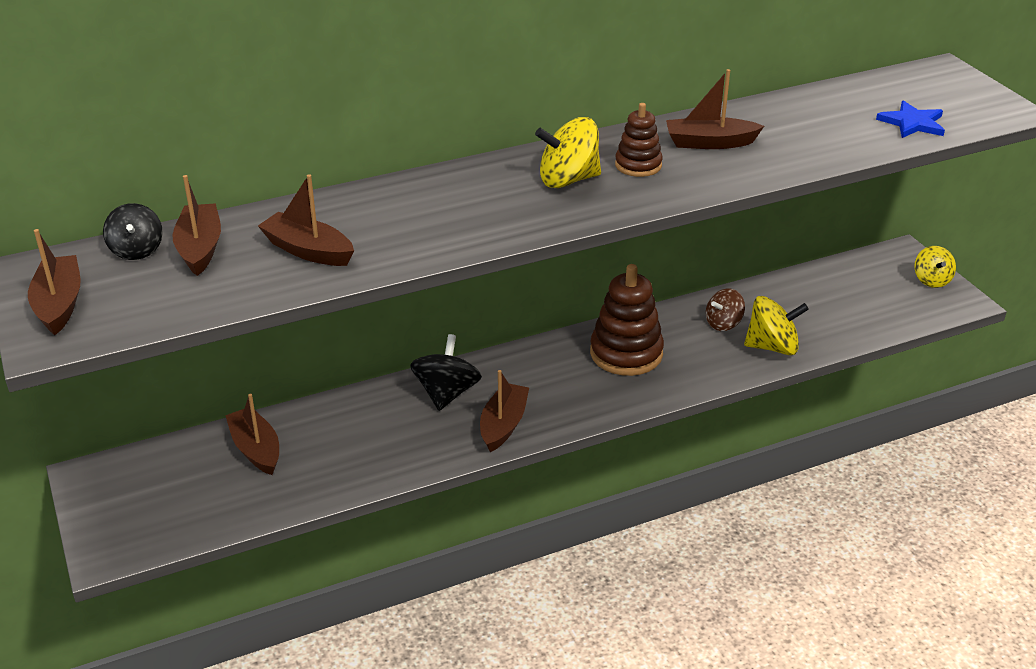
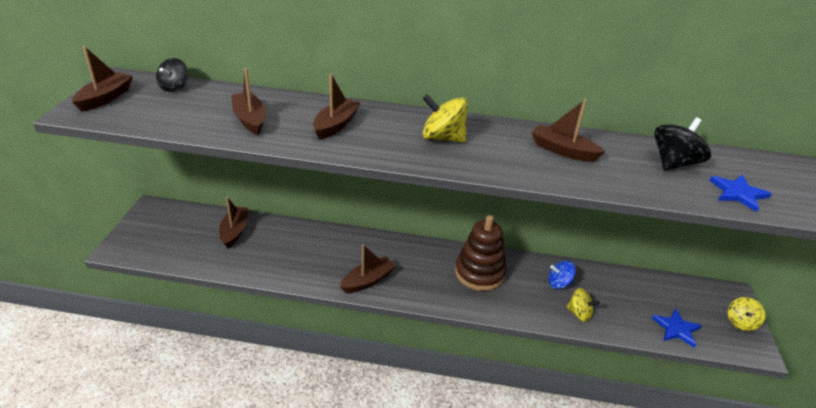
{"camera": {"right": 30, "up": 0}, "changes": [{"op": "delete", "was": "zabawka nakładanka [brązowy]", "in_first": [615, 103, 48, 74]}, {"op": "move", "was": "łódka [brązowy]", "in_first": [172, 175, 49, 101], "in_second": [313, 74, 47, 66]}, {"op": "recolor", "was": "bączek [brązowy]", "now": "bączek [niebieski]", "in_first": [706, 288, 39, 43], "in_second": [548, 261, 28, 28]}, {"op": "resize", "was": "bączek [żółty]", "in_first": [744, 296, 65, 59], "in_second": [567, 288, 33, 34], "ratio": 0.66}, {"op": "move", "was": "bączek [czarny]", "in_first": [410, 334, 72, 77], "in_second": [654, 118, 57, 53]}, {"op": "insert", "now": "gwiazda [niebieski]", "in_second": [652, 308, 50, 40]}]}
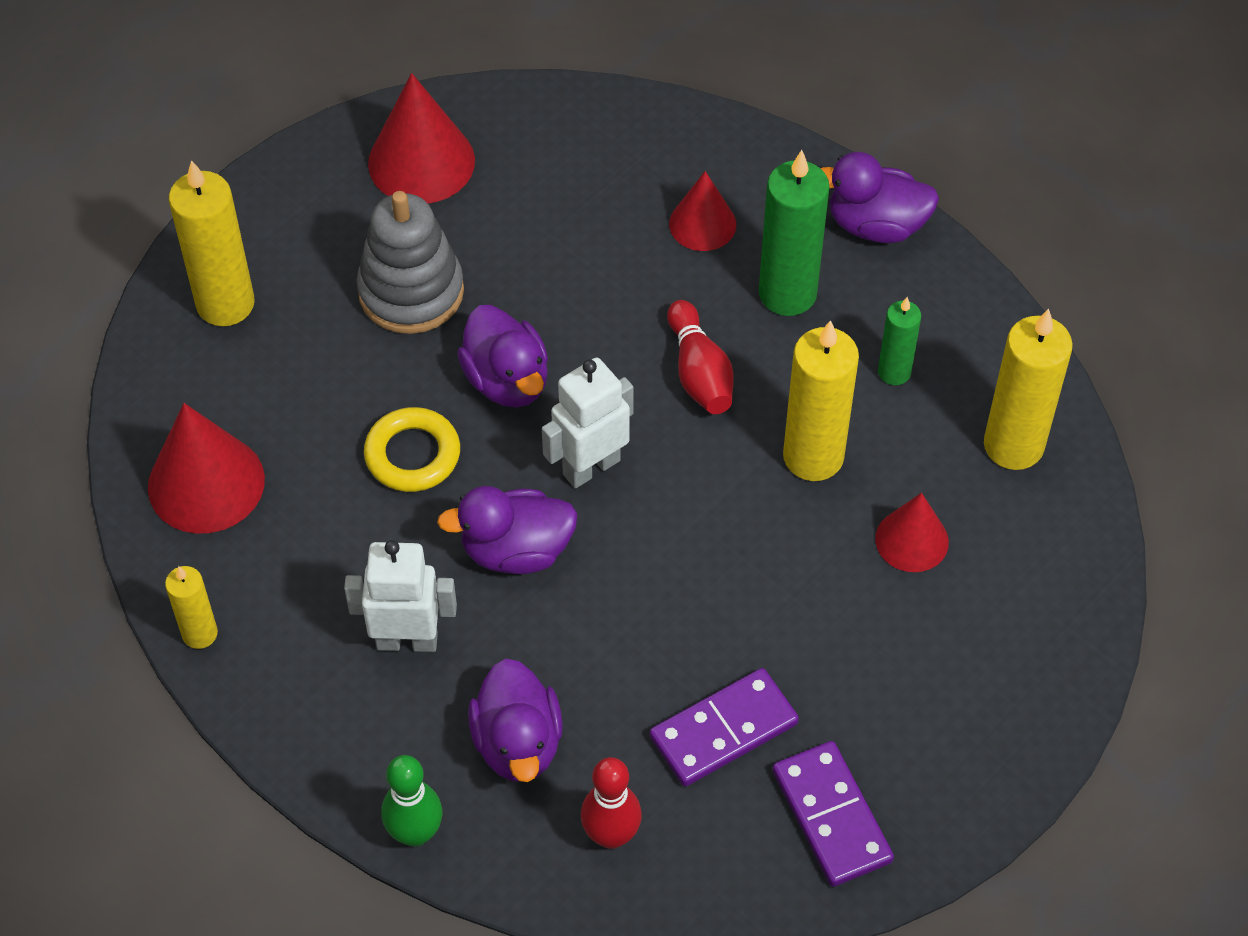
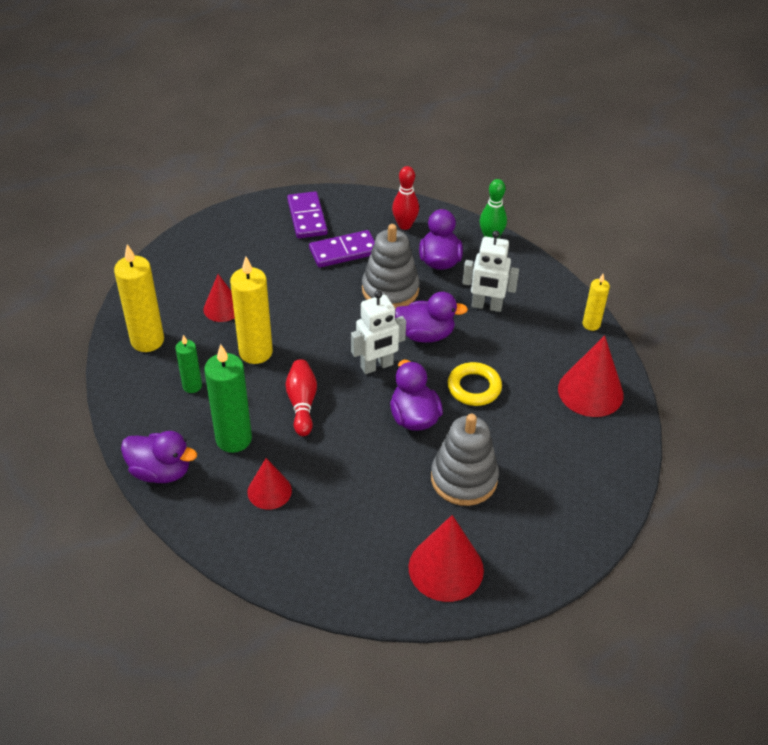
{"camera": {"right": -170, "up": -10}, "changes": [{"op": "delete", "was": "świeca [żółty]", "in_first": [169, 160, 86, 166]}, {"op": "insert", "now": "zabawka nakładanka [szary]", "in_second": [362, 224, 58, 85]}]}
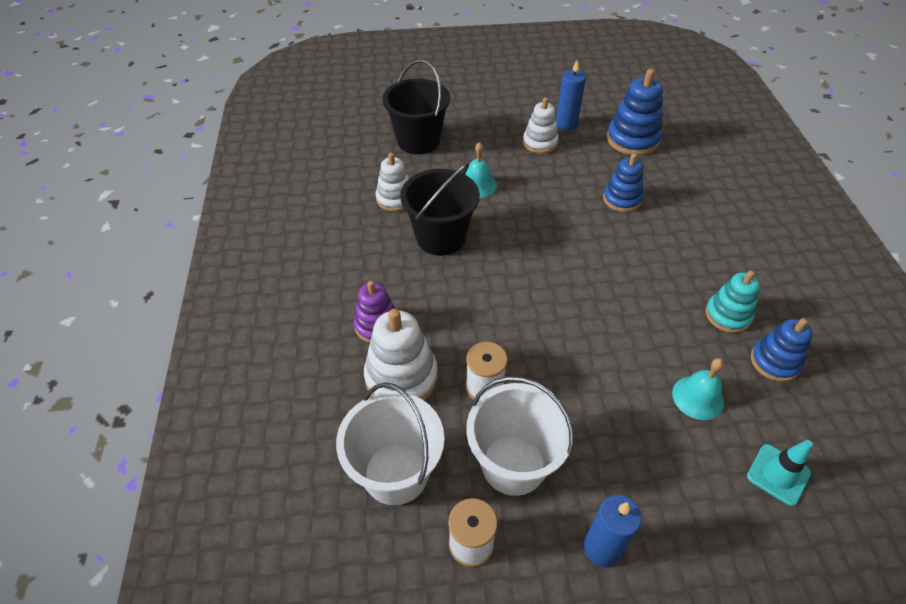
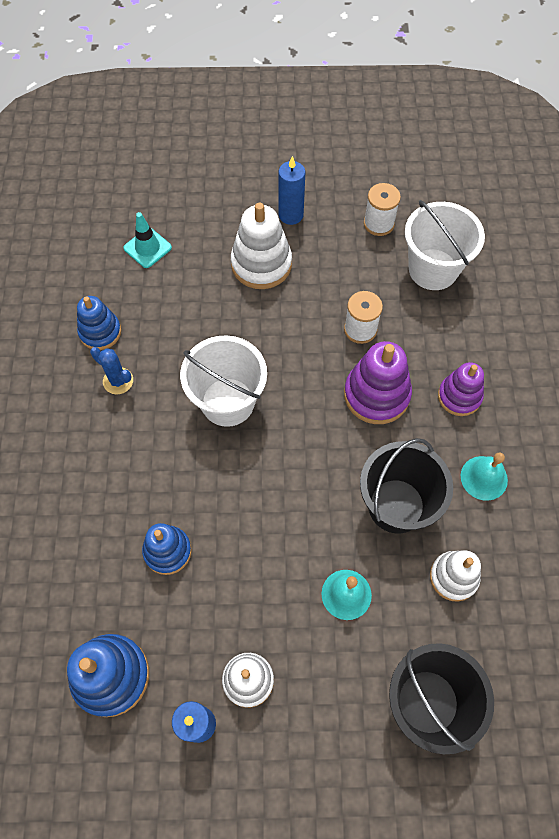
{"camera": {"right": -175, "up": 15}, "changes": [{"op": "replace", "was": "zabawka nakładanka [turkusowy]", "now": "kaktus [niebieski]", "in_first": [705, 270, 55, 63], "in_second": [90, 347, 43, 47]}, {"op": "move", "was": "zabawka nakładanka [biały]", "in_first": [364, 309, 74, 91], "in_second": [231, 203, 61, 86]}, {"op": "move", "was": "dzwonek [turkusowy]", "in_first": [672, 358, 52, 62], "in_second": [461, 452, 47, 49]}, {"op": "move", "was": "wiadro [biały]", "in_first": [466, 376, 108, 120], "in_second": [180, 335, 87, 92]}, {"op": "insert", "now": "zabawka nakładanka [fioletowy]", "in_second": [344, 341, 68, 83]}]}
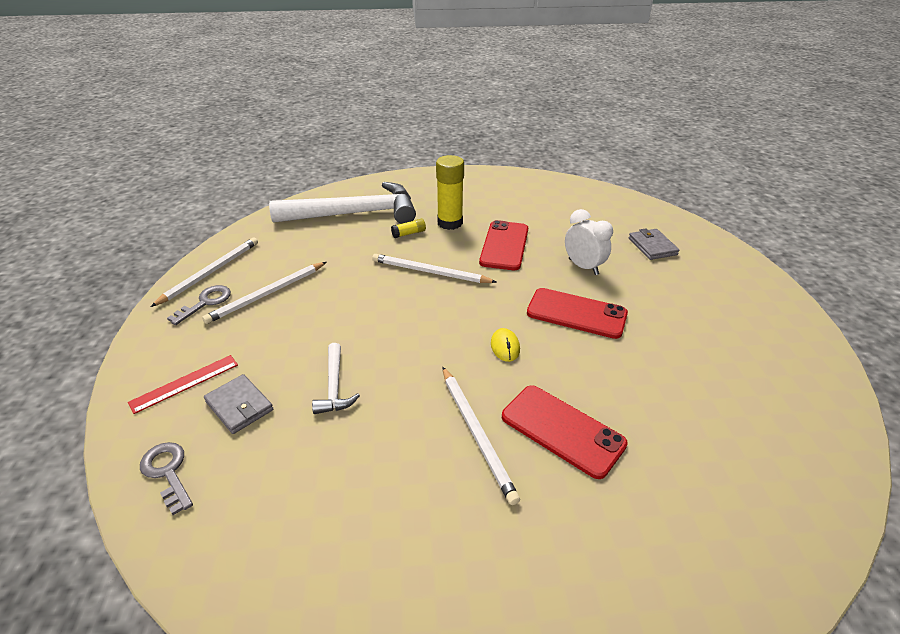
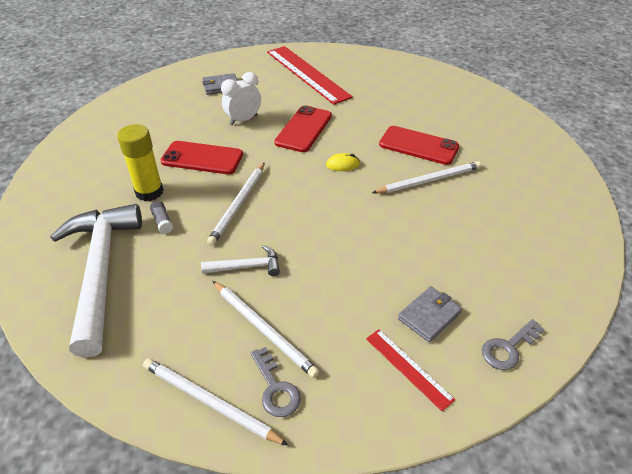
{"camera": {"right": -90, "up": 5}, "changes": [{"op": "recolor", "was": "klej w sztyfcie [żółty]", "now": "klej w sztyfcie [szary]", "in_first": [391, 219, 35, 19], "in_second": [150, 201, 23, 33]}, {"op": "rotate", "was": "klucz [szary]", "in_first": [167, 285, 64, 40], "in_second": [251, 347, 50, 70], "clockwise": -150}, {"op": "move", "was": "młotek [biały]", "in_first": [312, 343, 48, 71], "in_second": [201, 245, 79, 31]}, {"op": "rotate", "was": "telefon [czerwony]", "in_first": [502, 385, 126, 94], "in_second": [379, 126, 80, 39], "clockwise": 75}, {"op": "insert", "now": "linijka [czerwony]", "in_second": [267, 46, 86, 59]}]}
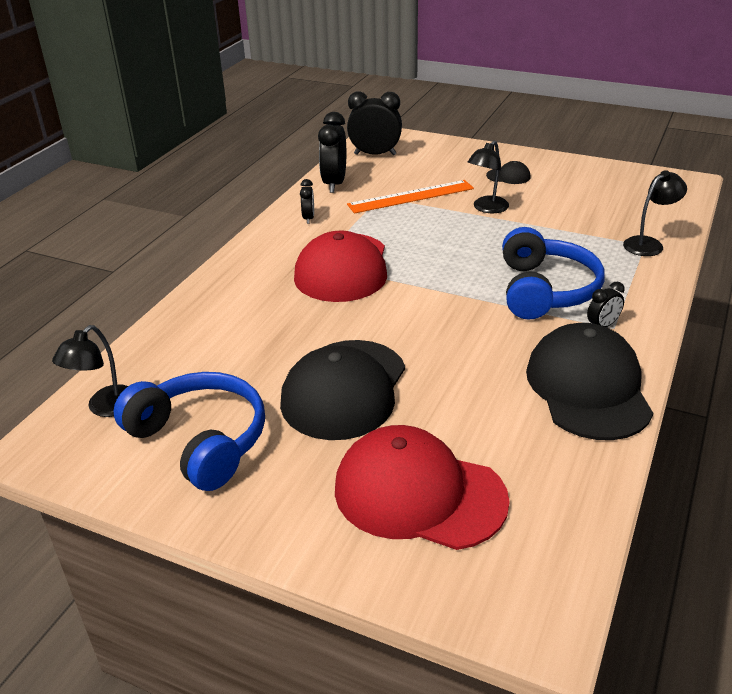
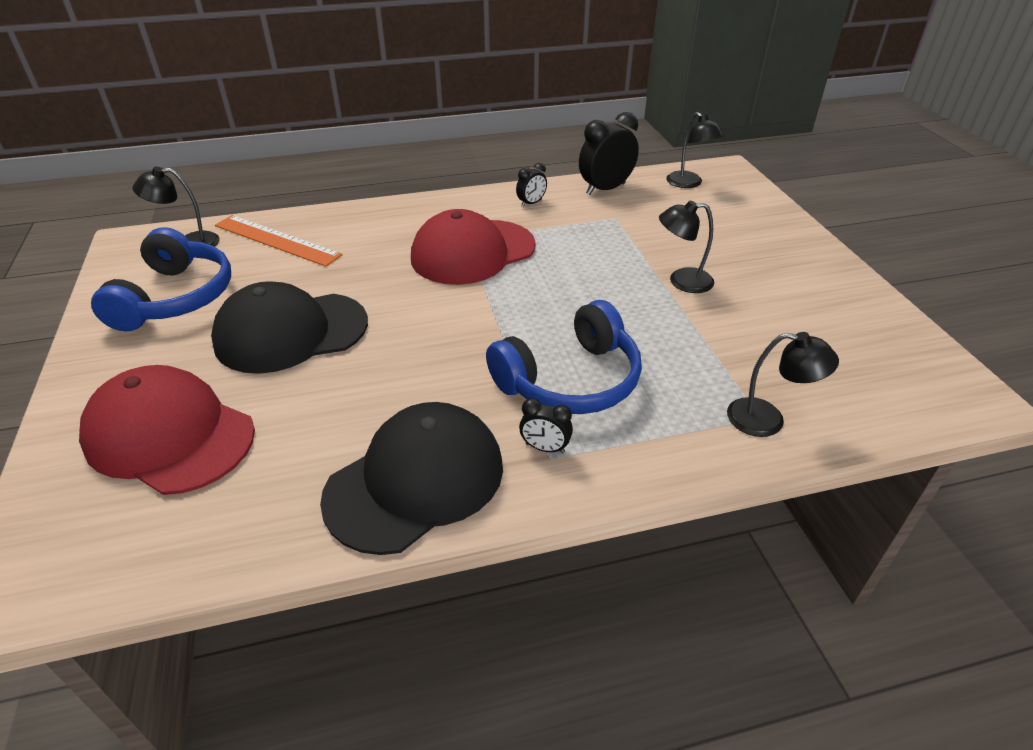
{"camera": {"right": 50, "up": 5}, "changes": [{"op": "replace", "was": "budzik [czarny]", "now": "lampka [czarny]", "in_first": [347, 91, 55, 64], "in_second": [666, 112, 58, 76]}, {"op": "delete", "was": "czapka [czarny]", "in_first": [486, 161, 45, 23]}, {"op": "move", "was": "linijka [pomarańczowy]", "in_first": [347, 180, 127, 34], "in_second": [215, 215, 127, 52]}, {"op": "rotate", "was": "czapka [czerwony]", "in_first": [335, 425, 175, 125], "in_second": [79, 365, 176, 130], "clockwise": -45}]}
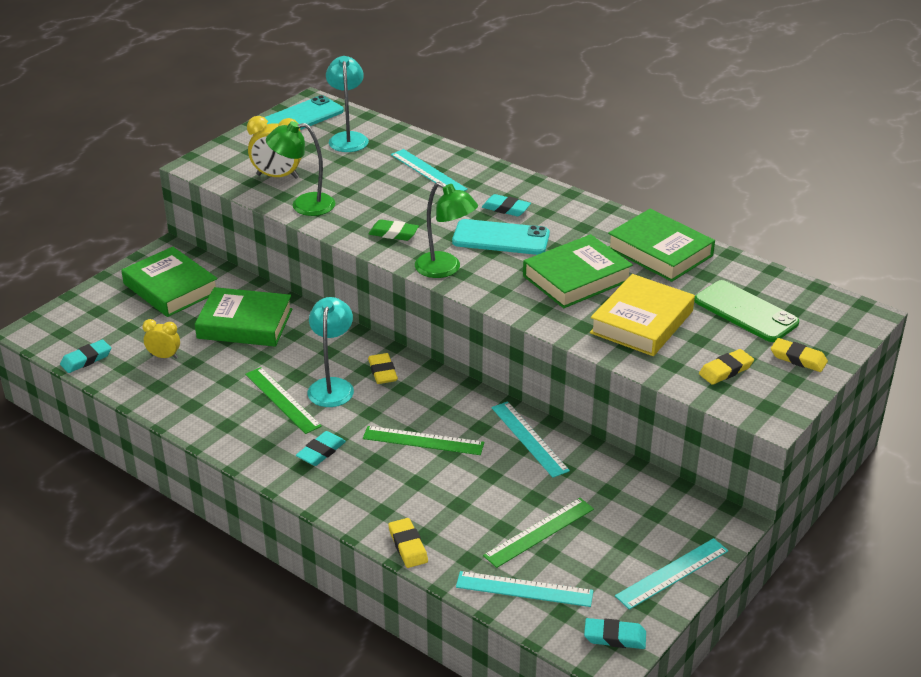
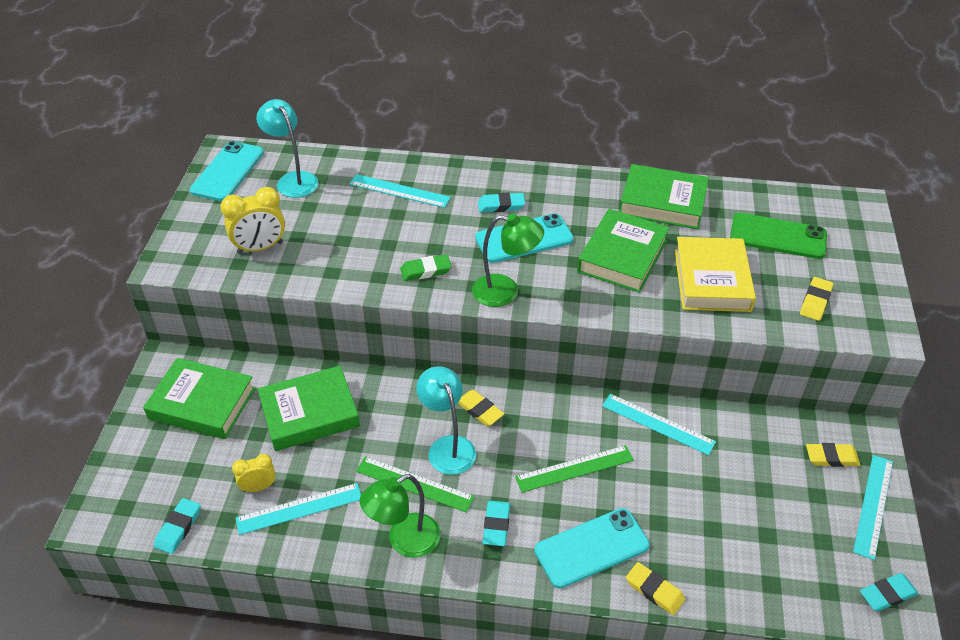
{"camera": {"right": -30, "up": 10}, "changes": [{"op": "move", "was": "lampka [zielony]", "in_first": [266, 121, 69, 95], "in_second": [360, 474, 80, 84]}, {"op": "move", "was": "gumka do mazania [żółty]", "in_first": [771, 338, 57, 34], "in_second": [806, 443, 54, 24]}, {"op": "delete", "was": "linijka [zielony]", "in_first": [483, 498, 111, 70]}, {"op": "move", "was": "linijka [turkusowy]", "in_first": [456, 571, 137, 36], "in_second": [236, 483, 125, 52]}, {"op": "insert", "now": "telefon [turkusowy]", "in_second": [534, 508, 116, 80]}]}
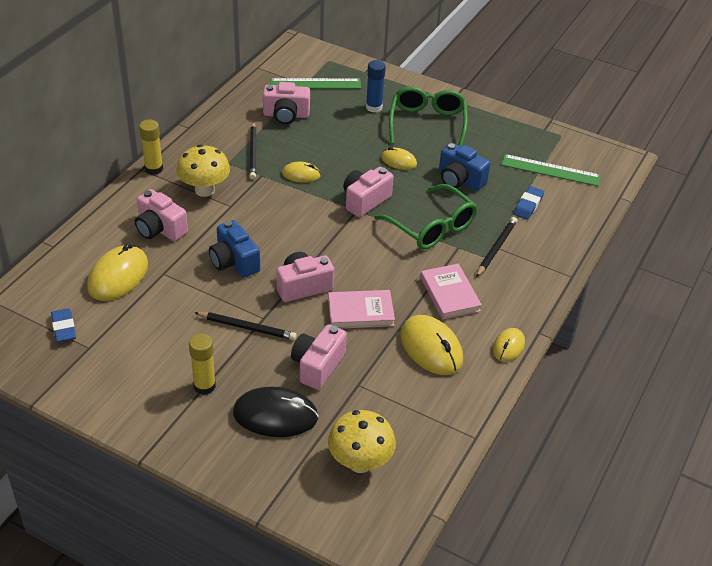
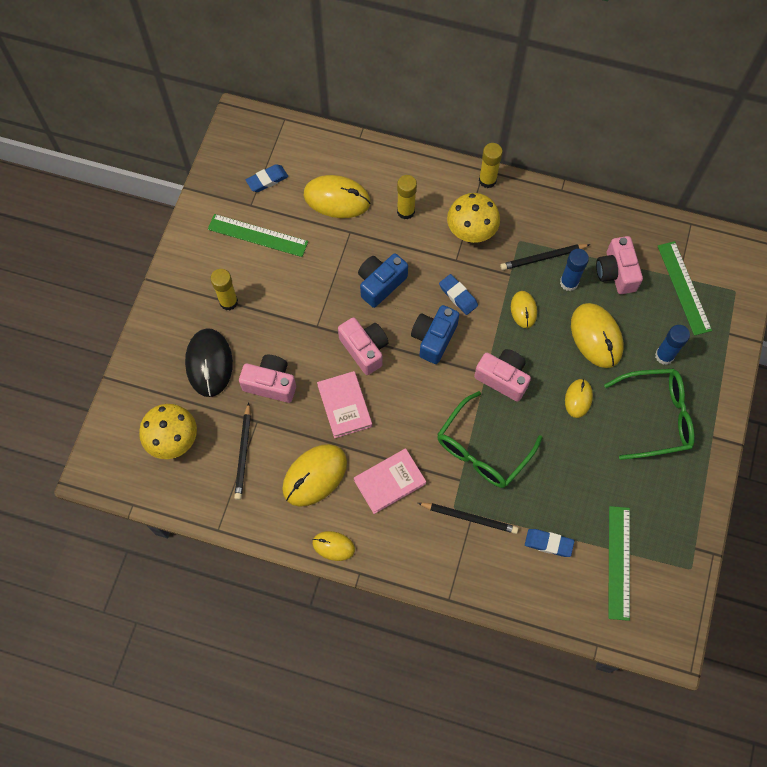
{"camera": {"right": 80, "up": 25}, "changes": [{"op": "move", "was": "aparat fotograficzny [niebieski]", "in_first": [439, 143, 51, 48], "in_second": [411, 305, 48, 59]}, {"op": "replace", "was": "aparat fotograficzny [różowy]", "now": "klej w sztyfcie [żółty]", "in_first": [135, 189, 53, 52], "in_second": [397, 175, 20, 44]}, {"op": "move", "was": "ołówek [czarny]", "in_first": [194, 312, 103, 28], "in_second": [234, 403, 17, 97]}, {"op": "insert", "now": "linijka [zielony]", "in_second": [208, 214, 100, 43]}, {"op": "insert", "now": "klej w sztyfcie [niebieski]", "in_second": [560, 249, 29, 42]}, {"op": "insert", "now": "gumka do mazania [niebieski]", "in_second": [439, 274, 39, 41]}, {"op": "insert", "now": "myszka [żółty]", "in_second": [571, 303, 52, 65]}]}
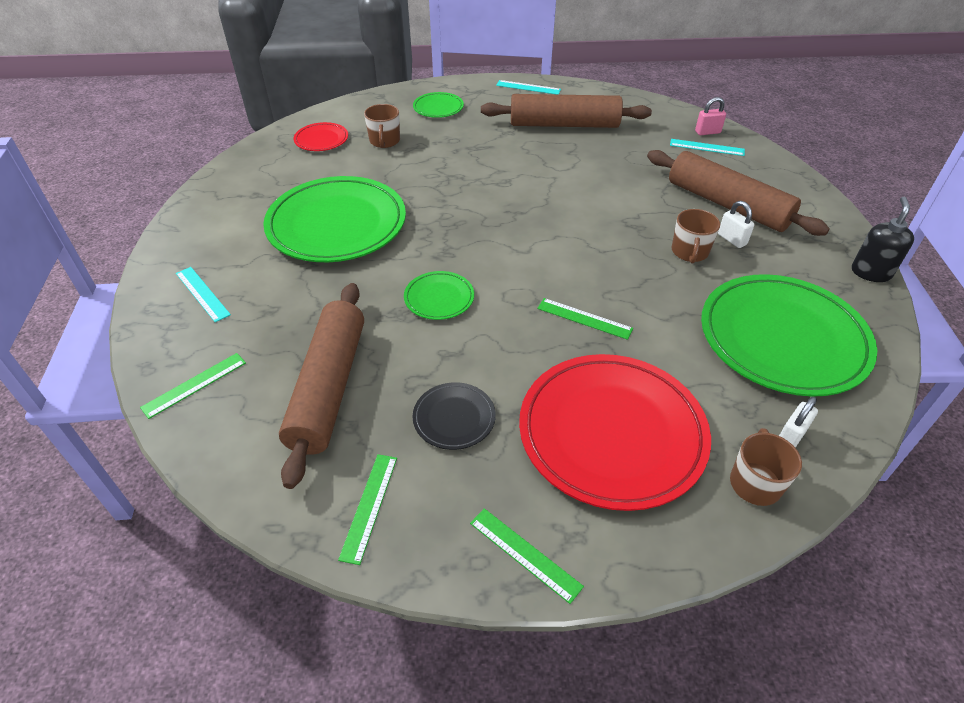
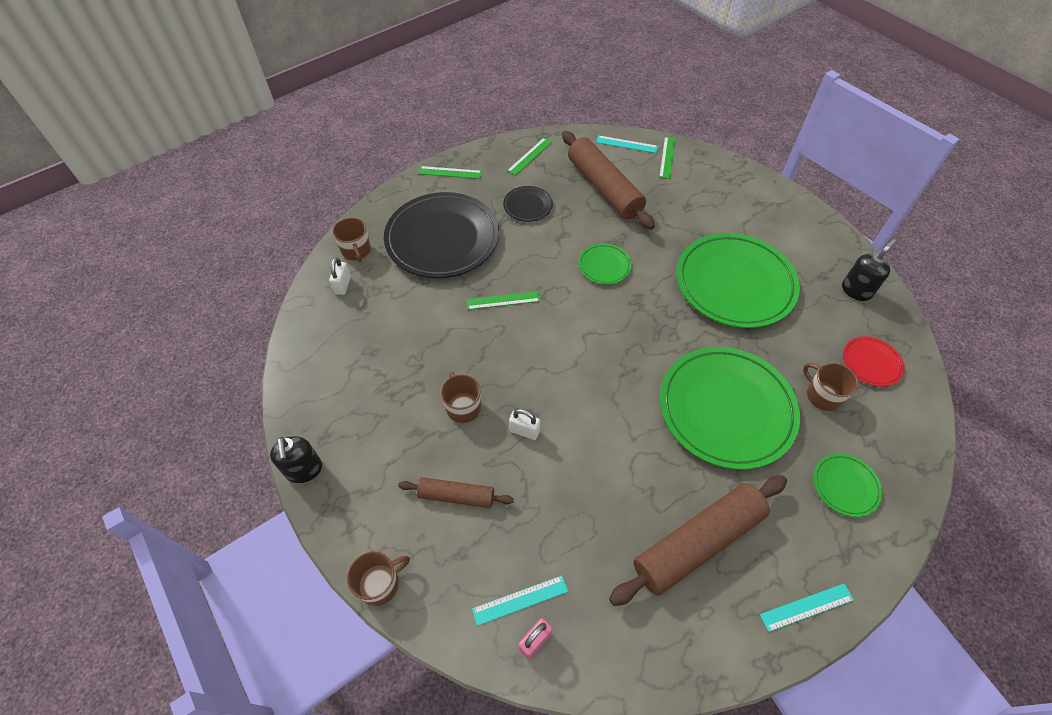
{"camera": {"right": 145, "up": 10}, "changes": [{"op": "resize", "was": "wałek do ciasta [brązowy]", "in_first": [647, 150, 183, 86], "in_second": [398, 477, 116, 31], "ratio": 0.54}, {"op": "move", "was": "kłódka [biały]", "in_first": [718, 201, 37, 47], "in_second": [509, 409, 31, 31]}, {"op": "move", "was": "linijka [turkusowy]", "in_first": [176, 267, 55, 55], "in_second": [596, 135, 62, 18]}, {"op": "move", "was": "talerz [zielony]", "in_first": [701, 274, 176, 123], "in_second": [660, 347, 140, 123]}, {"op": "recolor", "was": "talerz [czerwony]", "now": "talerz [czarny]", "in_first": [519, 354, 192, 157], "in_second": [384, 192, 115, 86]}, {"op": "rotate", "was": "linijka [zielony]", "in_first": [338, 454, 59, 111], "in_second": [507, 138, 45, 38], "clockwise": 60}, {"op": "insert", "now": "dozownik mydła [czarny]", "in_second": [842, 239, 54, 62]}, {"op": "insert", "now": "kubek [brązowy]", "in_second": [347, 551, 63, 55]}]}
